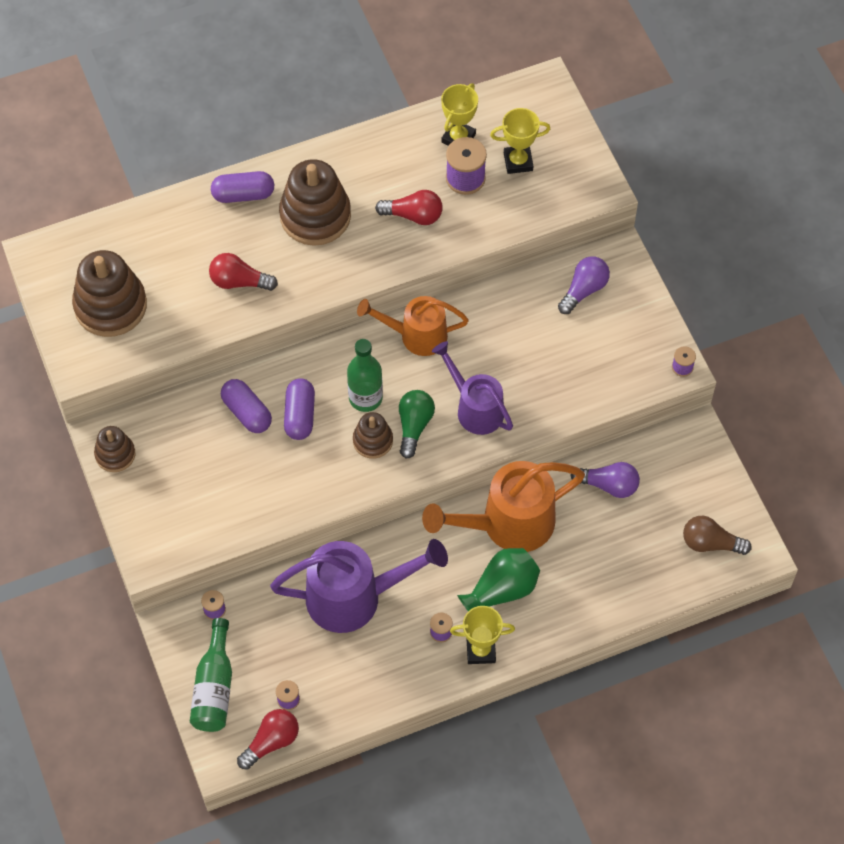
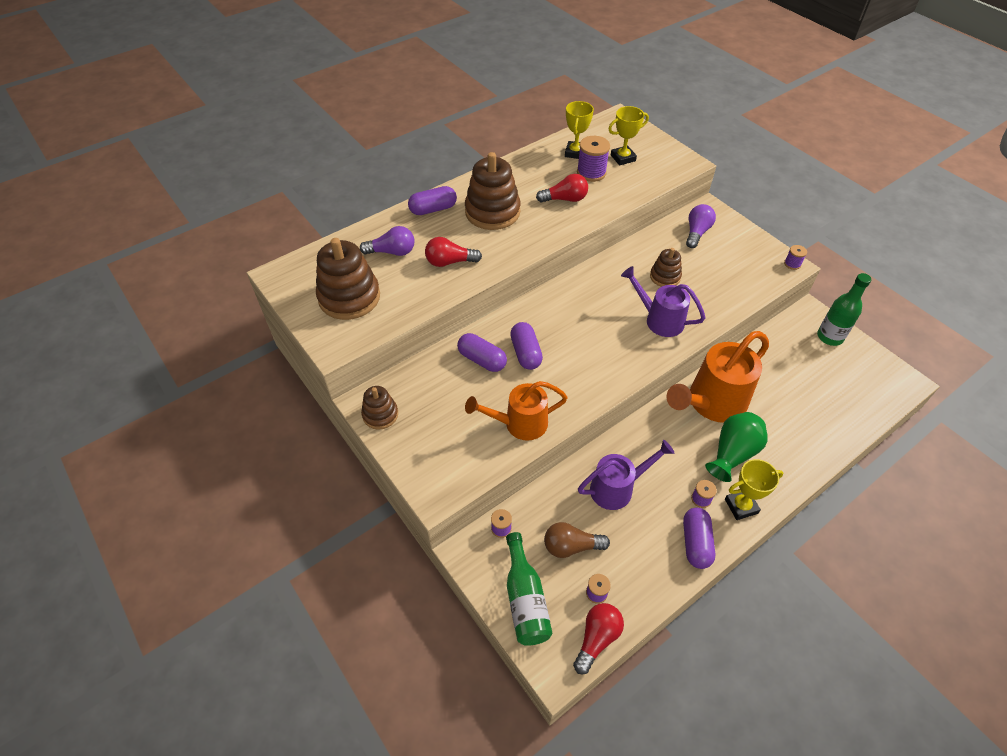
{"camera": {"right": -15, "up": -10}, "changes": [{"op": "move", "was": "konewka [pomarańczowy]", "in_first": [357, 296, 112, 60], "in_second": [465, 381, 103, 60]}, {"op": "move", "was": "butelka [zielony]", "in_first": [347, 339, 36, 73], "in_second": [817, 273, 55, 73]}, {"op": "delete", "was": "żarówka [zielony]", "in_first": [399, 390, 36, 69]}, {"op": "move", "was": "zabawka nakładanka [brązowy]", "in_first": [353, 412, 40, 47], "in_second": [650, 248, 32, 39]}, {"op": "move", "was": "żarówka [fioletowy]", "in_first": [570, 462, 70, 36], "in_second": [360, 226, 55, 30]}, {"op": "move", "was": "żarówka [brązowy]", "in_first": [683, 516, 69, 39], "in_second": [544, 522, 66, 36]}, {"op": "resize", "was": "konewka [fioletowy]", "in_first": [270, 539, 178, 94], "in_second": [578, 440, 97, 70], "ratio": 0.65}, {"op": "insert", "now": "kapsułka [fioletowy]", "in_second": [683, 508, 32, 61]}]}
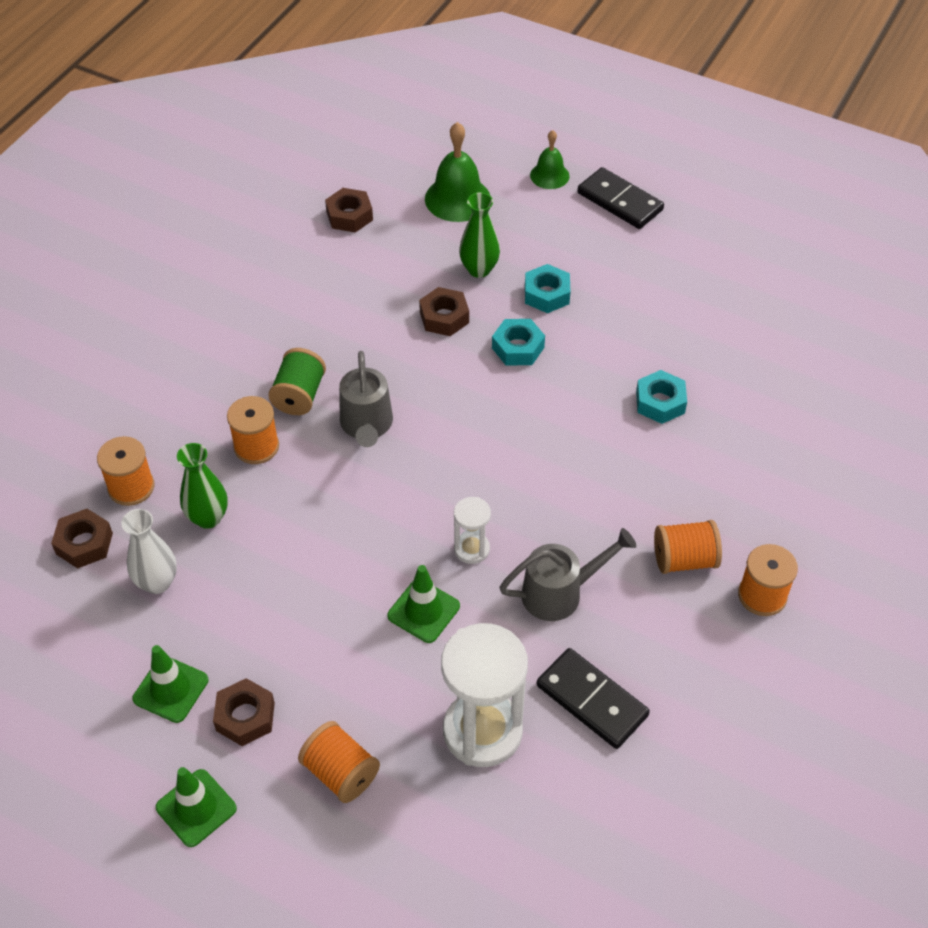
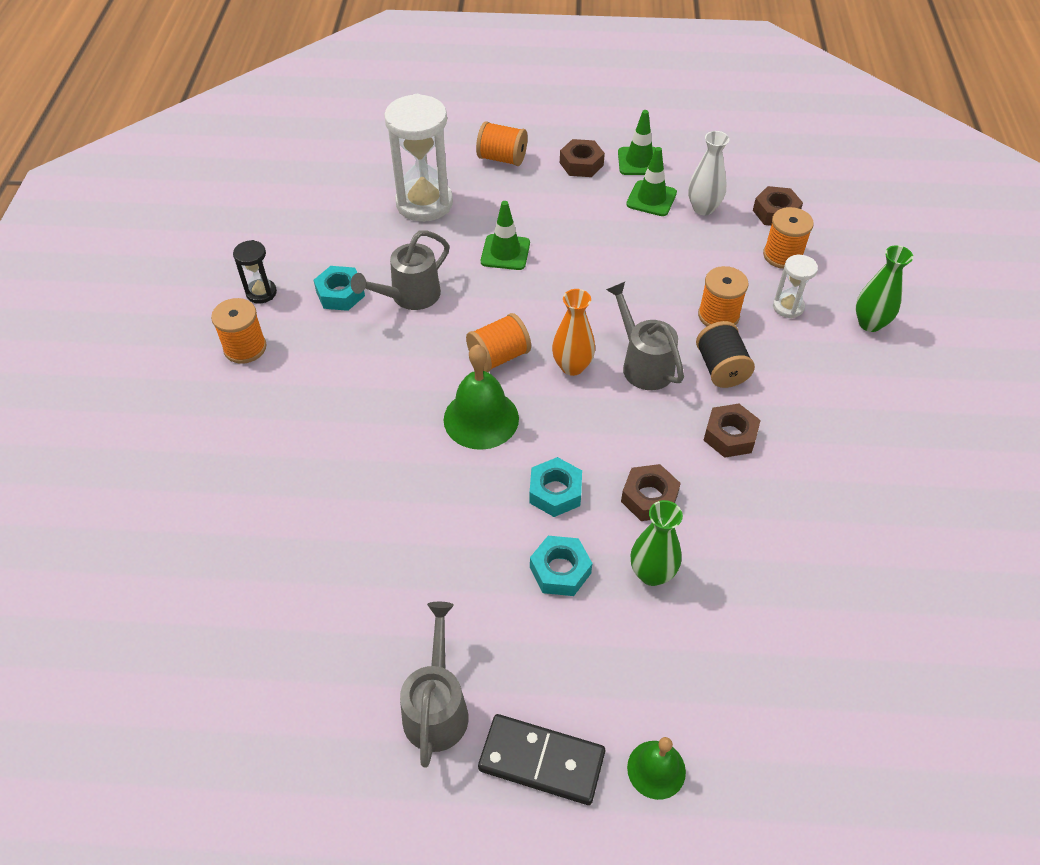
{"camera": {"right": 155, "up": 0}, "changes": [{"op": "move", "was": "dzwonek [zielony]", "in_first": [425, 122, 65, 100], "in_second": [444, 345, 75, 105]}, {"op": "move", "was": "nakrętka [brązowy]", "in_first": [325, 188, 48, 45], "in_second": [704, 404, 57, 54]}, {"op": "recolor", "was": "szpulka [zielony]", "now": "szpulka [czarny]", "in_first": [268, 348, 58, 67], "in_second": [696, 321, 59, 67]}, {"op": "move", "was": "nakrętka [turkusowy]", "in_first": [636, 370, 51, 54], "in_second": [314, 266, 51, 45]}, {"op": "move", "was": "wazon [zielony]", "in_first": [177, 443, 51, 86], "in_second": [856, 245, 57, 87]}, {"op": "move", "was": "klepsydra [biały]", "in_first": [454, 497, 37, 67], "in_second": [773, 255, 45, 63]}, {"op": "move", "was": "szpulka [pomarańczowy]", "in_first": [654, 520, 68, 54], "in_second": [466, 313, 65, 59]}, {"op": "delete", "was": "kostka domina [czarny]", "in_first": [537, 648, 113, 101]}, {"op": "move", "was": "pachołek [zielony]", "in_first": [156, 767, 81, 80], "in_second": [626, 147, 51, 69]}, {"op": "insert", "now": "klepsydra [czarny]", "in_second": [233, 240, 44, 64]}, {"op": "insert", "now": "wazon [pomarańczowy]", "in_second": [552, 289, 43, 87]}, {"op": "insert", "now": "konewka [szary]", "in_second": [400, 602, 68, 166]}]}
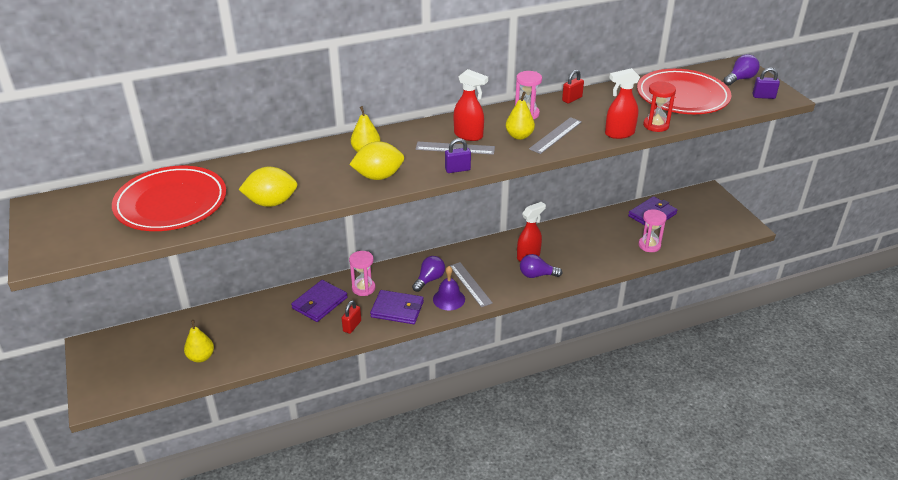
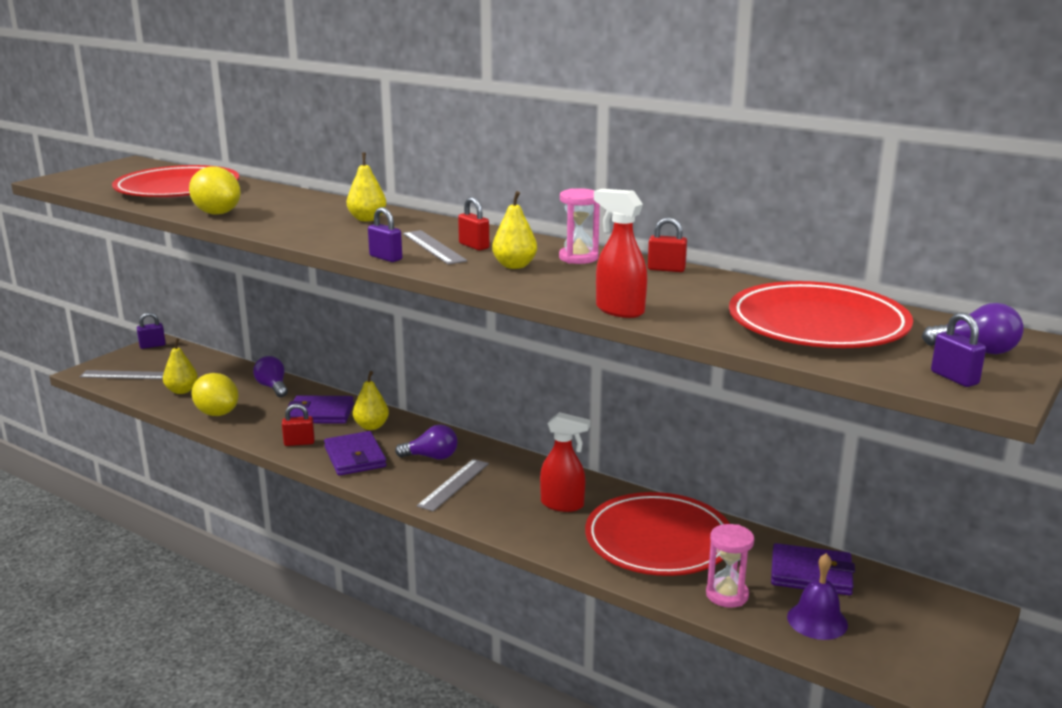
{"camera": {"right": 55, "up": -15}, "changes": [{"op": "replace", "was": "spryskiwacz [czerwony]", "now": "kłódka [czerwony]", "in_first": [454, 69, 34, 72], "in_second": [458, 197, 31, 54]}, {"op": "delete", "was": "klepsydra [czerwony]", "in_first": [643, 81, 33, 51]}, {"op": "move", "was": "linijka [szary]", "in_first": [529, 117, 53, 37], "in_second": [80, 370, 84, 9]}, {"op": "move", "was": "cytryna [żółty]", "in_first": [349, 141, 55, 39], "in_second": [191, 373, 48, 43]}, {"op": "replace", "was": "klepsydra [różowy]", "now": "gruszka [żółty]", "in_first": [349, 251, 27, 45], "in_second": [353, 371, 36, 59]}, {"op": "move", "was": "żarówka [fioletowy]", "in_first": [520, 254, 42, 24], "in_second": [253, 356, 35, 41]}, {"op": "move", "was": "dzwonek [fioletowy]", "in_first": [433, 266, 32, 44], "in_second": [787, 553, 61, 87]}, {"op": "insert", "now": "kłódka [fioletowy]", "in_second": [137, 312, 29, 37]}, {"op": "insert", "now": "talerz [czerwony]", "in_second": [585, 492, 145, 84]}]}
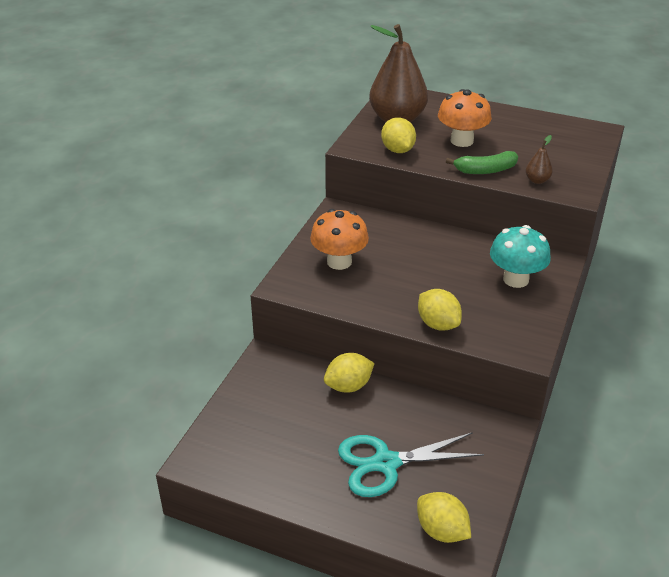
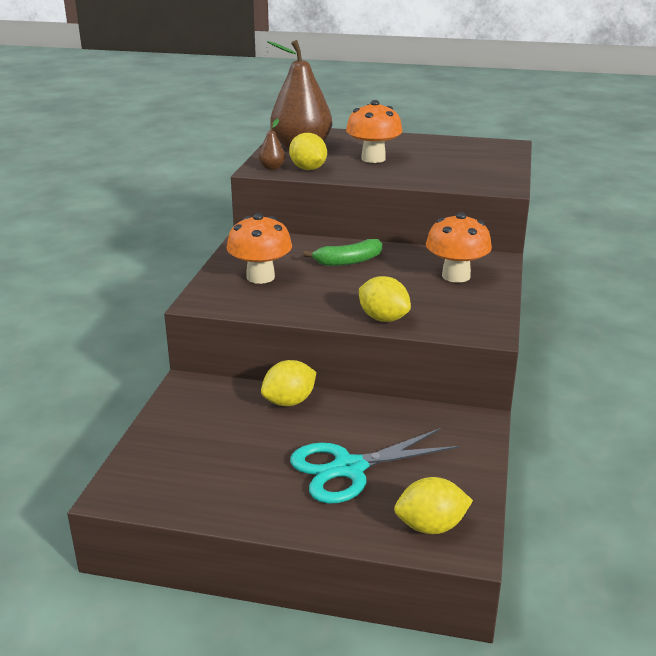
{"camera": {"right": -10, "up": -10}, "changes": [{"op": "move", "was": "gruszka [brązowy]", "in_first": [525, 135, 28, 49], "in_second": [259, 119, 27, 51]}, {"op": "move", "was": "banan [zielony]", "in_first": [446, 151, 72, 23], "in_second": [303, 239, 79, 27]}, {"op": "recolor", "was": "grzyb [turkusowy]", "now": "grzyb [pomarańczowy]", "in_first": [490, 225, 61, 63], "in_second": [426, 212, 66, 71]}, {"op": "rotate", "was": "cytryna [żółty]", "in_first": [417, 492, 54, 51], "in_second": [394, 477, 79, 57], "clockwise": -45}]}
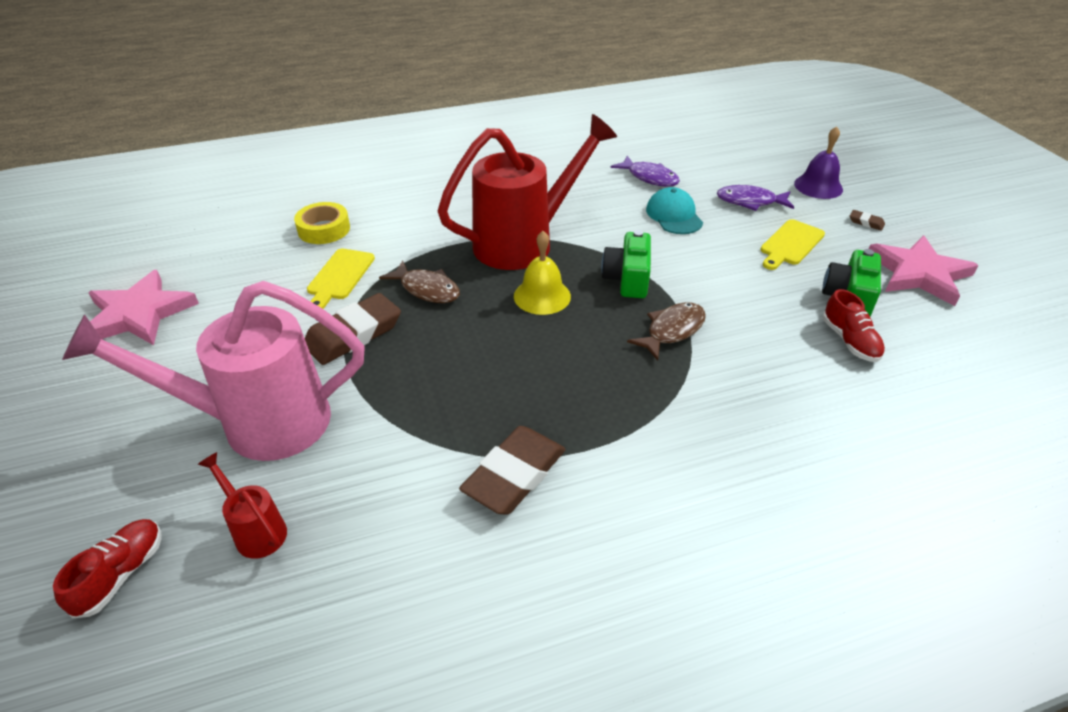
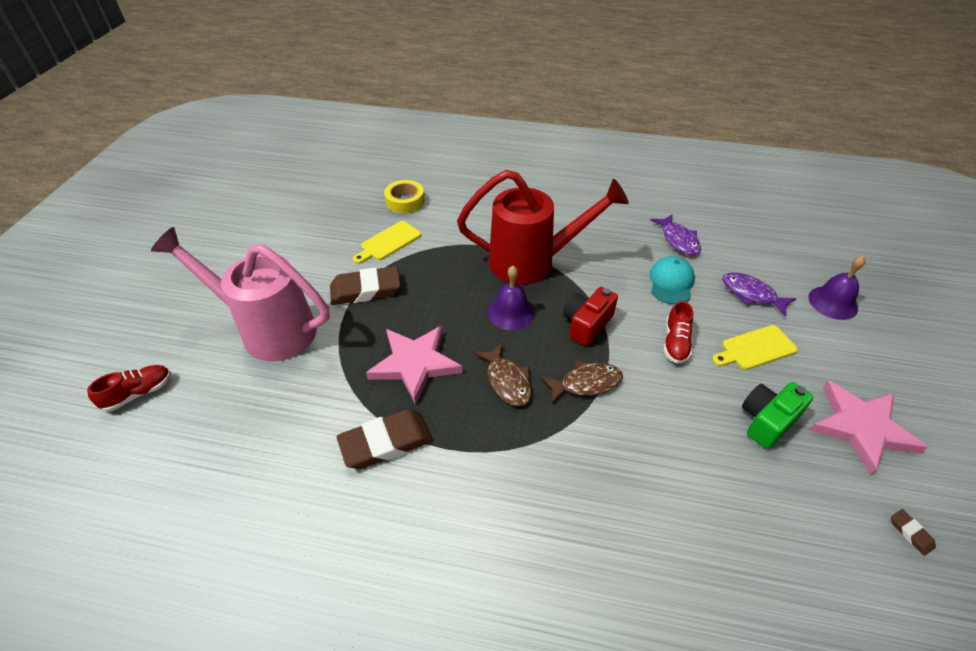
{"camera": {"right": 30, "up": 5}, "changes": [{"op": "move", "was": "gumka do mazania [brązowy]", "in_first": [850, 210, 35, 21], "in_second": [891, 509, 45, 47]}, {"op": "recolor", "was": "aparat fotograficzny [zielony]", "now": "aparat fotograficzny [czerwony]", "in_first": [601, 230, 50, 68], "in_second": [563, 287, 55, 59]}, {"op": "recolor", "was": "dzwonek [żółty]", "now": "dzwonek [fioletowy]", "in_first": [514, 231, 57, 84], "in_second": [488, 266, 47, 64]}, {"op": "move", "was": "ryba [brązowy]", "in_first": [379, 260, 81, 43], "in_second": [474, 343, 58, 63]}, {"op": "move", "was": "gwiazda [różowy]", "in_first": [88, 270, 111, 75], "in_second": [366, 326, 97, 79]}, {"op": "move", "was": "but [czerwony]", "in_first": [823, 289, 62, 73], "in_second": [664, 301, 29, 63]}, {"op": "delete", "was": "konewka [czerwony]", "in_first": [198, 452, 89, 107]}]}
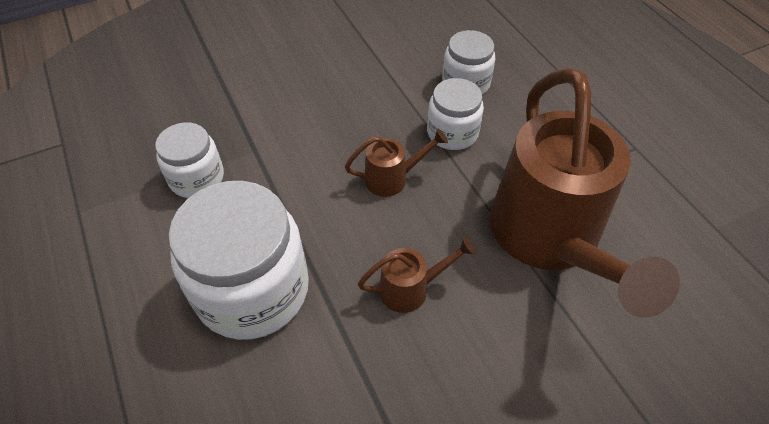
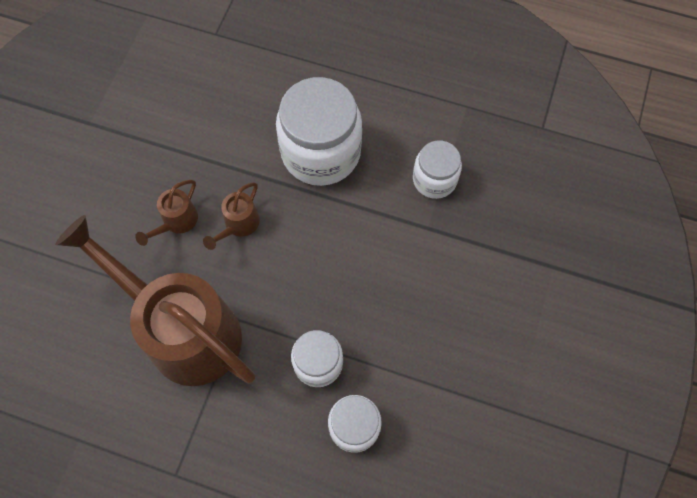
{"camera": {"right": 135, "up": 15}, "changes": [{"op": "move", "was": "konewka [brązowy]", "in_first": [345, 129, 103, 68], "in_second": [135, 180, 63, 66]}]}
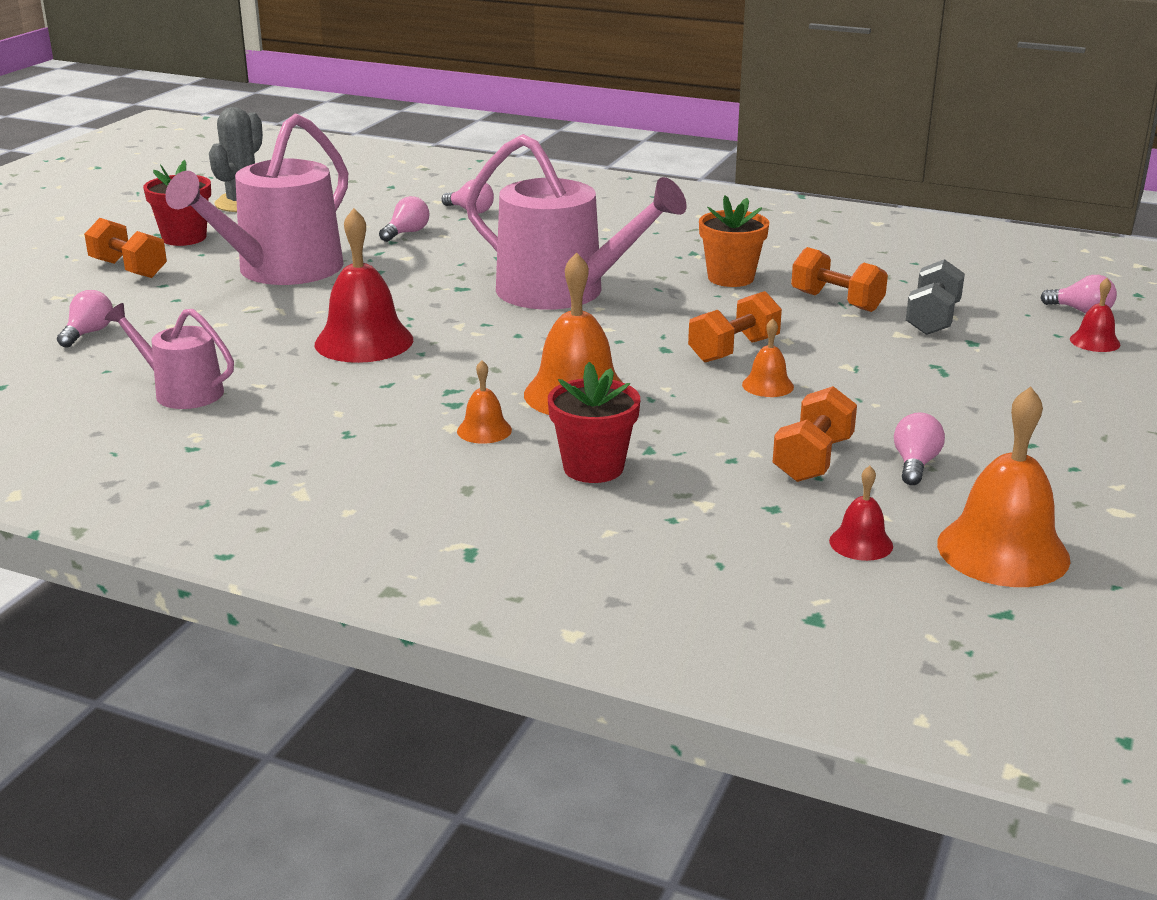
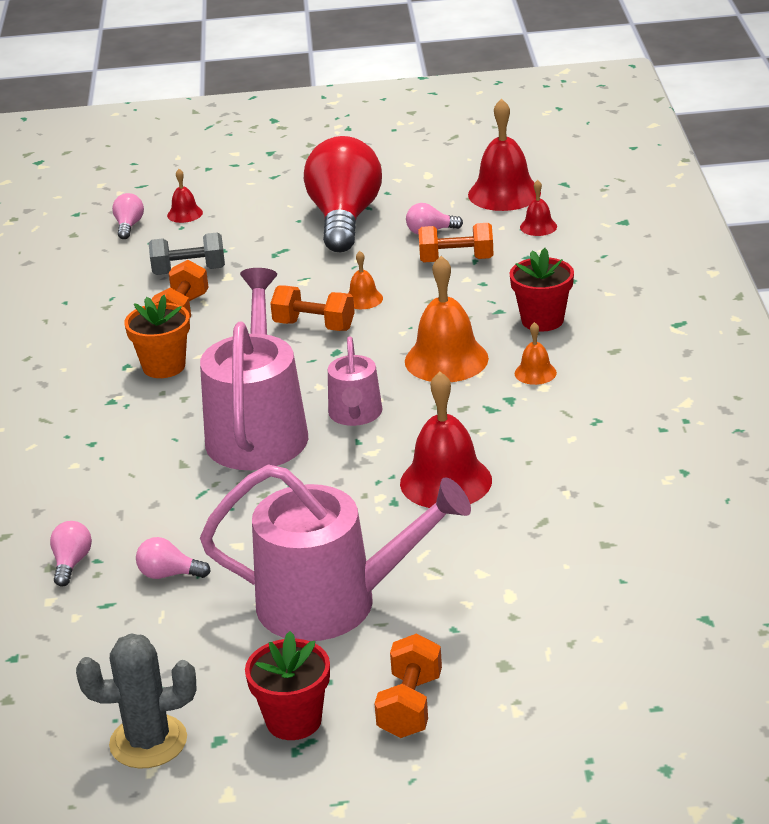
{"camera": {"right": -115, "up": 5}, "changes": [{"op": "delete", "was": "żarówka [różowy]", "in_first": [57, 290, 56, 58]}, {"op": "move", "was": "konewka [różowy]", "in_first": [105, 303, 129, 106], "in_second": [328, 336, 54, 90]}, {"op": "recolor", "was": "dzwonek [pomarańczowy]", "now": "dzwonek [czerwony]", "in_first": [937, 387, 133, 200], "in_second": [468, 98, 73, 113]}, {"op": "insert", "now": "żarówka [czerwony]", "in_second": [304, 136, 78, 116]}]}
